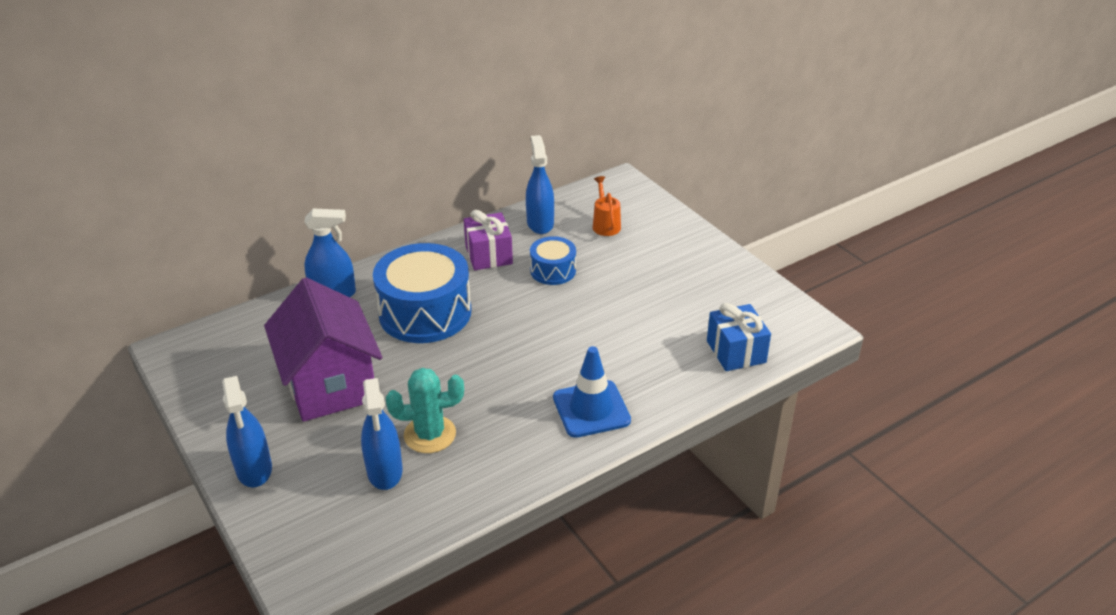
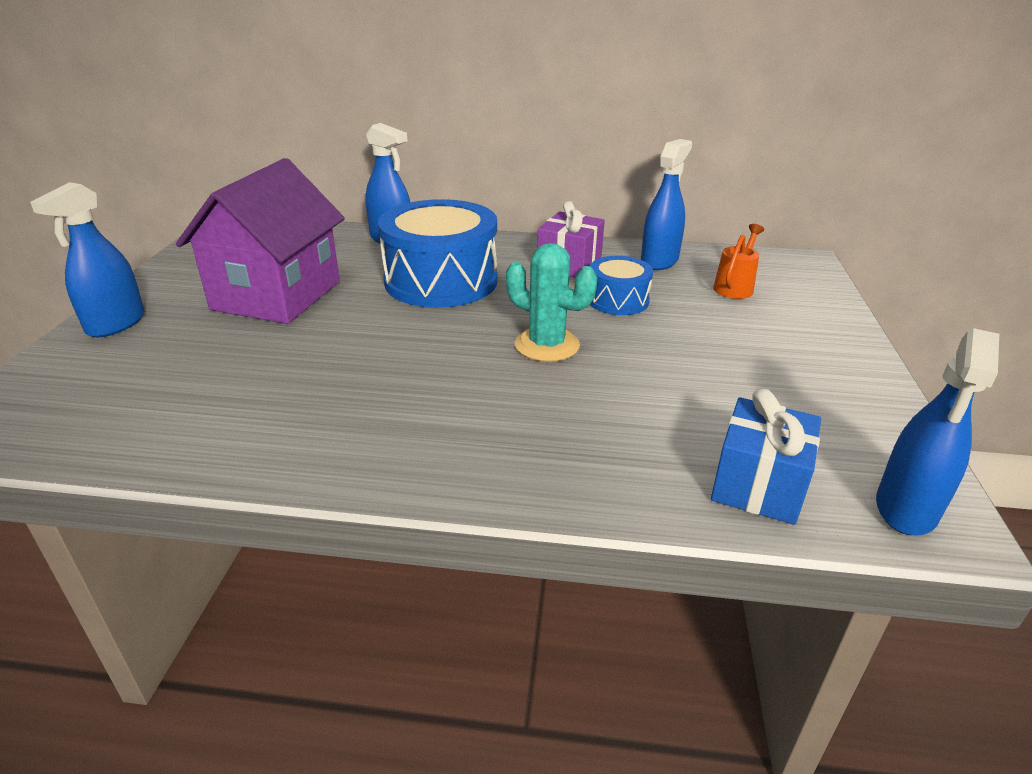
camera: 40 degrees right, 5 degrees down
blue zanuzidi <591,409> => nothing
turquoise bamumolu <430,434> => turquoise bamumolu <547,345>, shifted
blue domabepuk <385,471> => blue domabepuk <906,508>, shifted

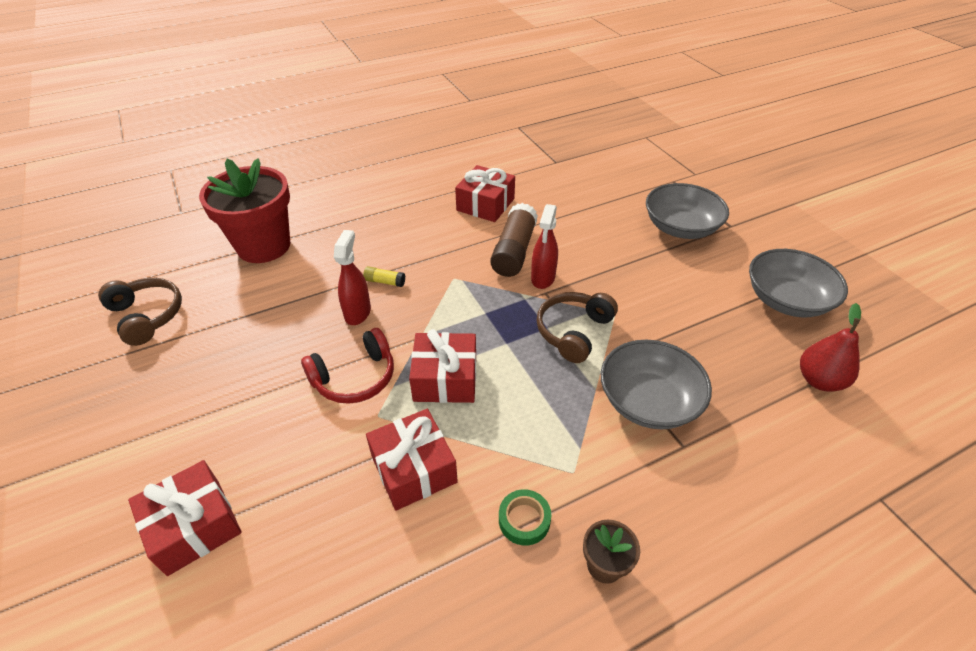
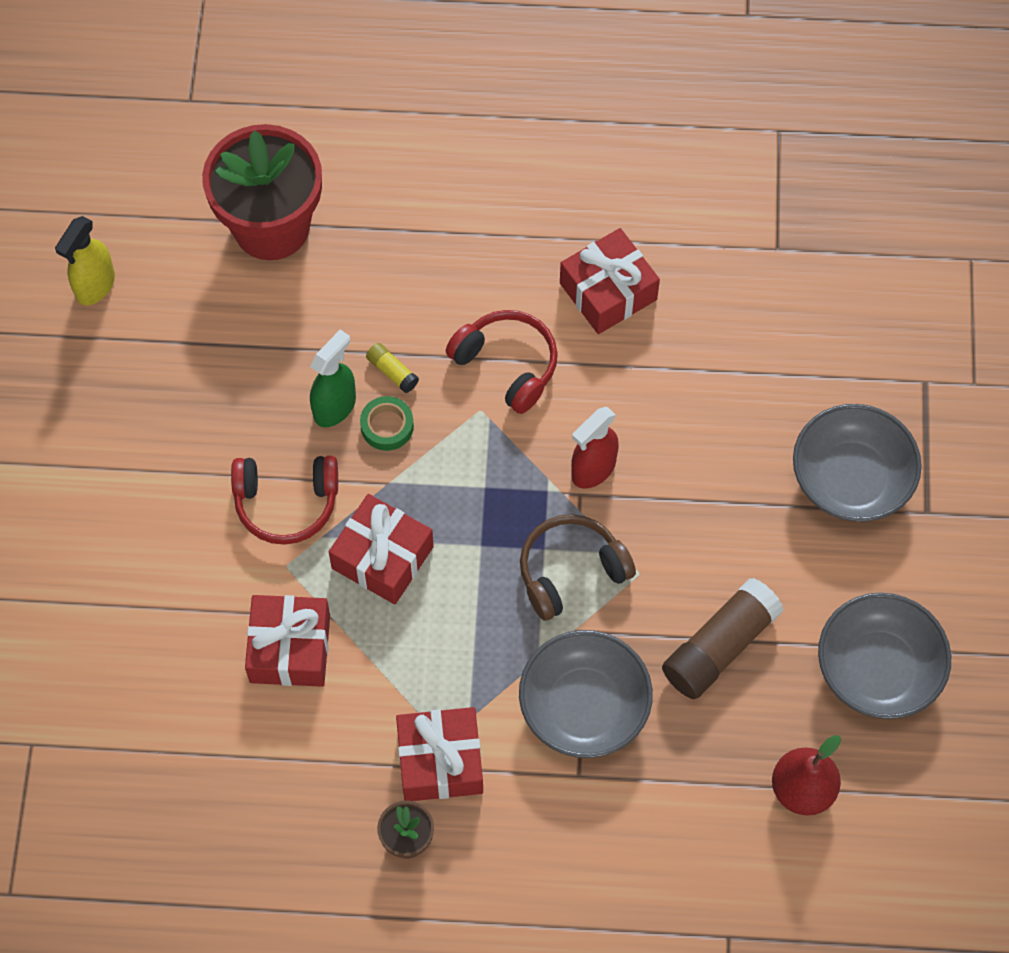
camera: 30 degrees right, 20 degrees up
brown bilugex <514,251> => brown bilugex <719,646>, shifted
red domabepuk <358,312> => green domabepuk <335,407>
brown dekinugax <147,316> => yellow domabepuk <95,286>
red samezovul <194,526> => red samezovul <440,761>, shifted
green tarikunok <524,520> => green tarikunok <387,426>, shifted
nothing => red dekinugax <507,364>

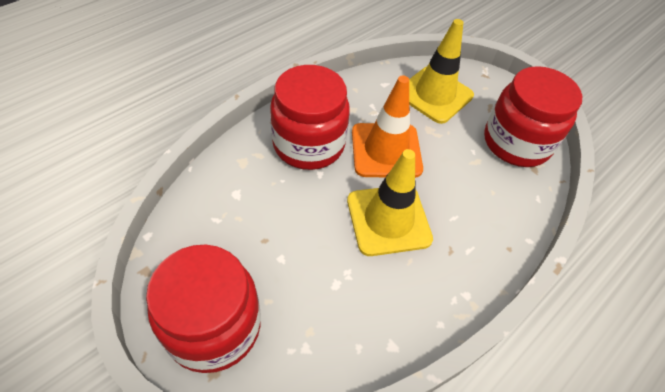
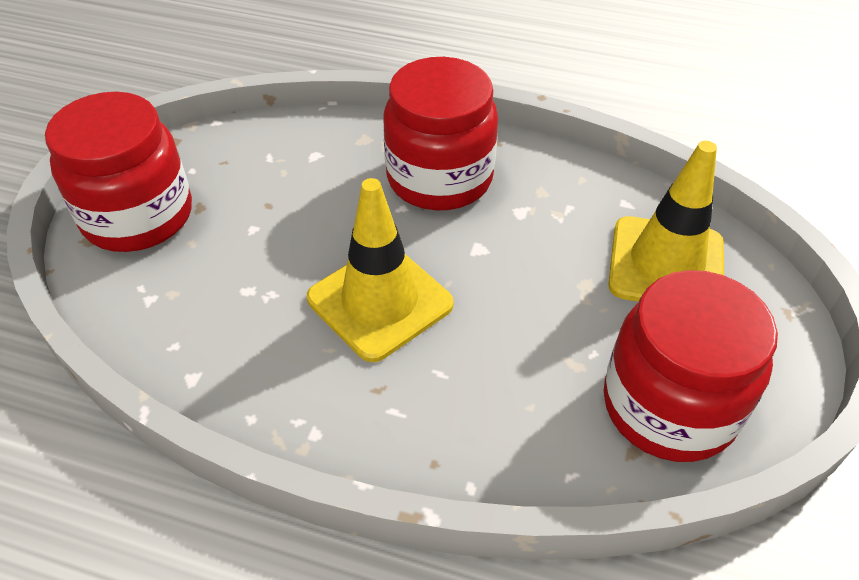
camera: 65 degrees right, 5 degrees down
orange zanuzidi <386,150> => nothing

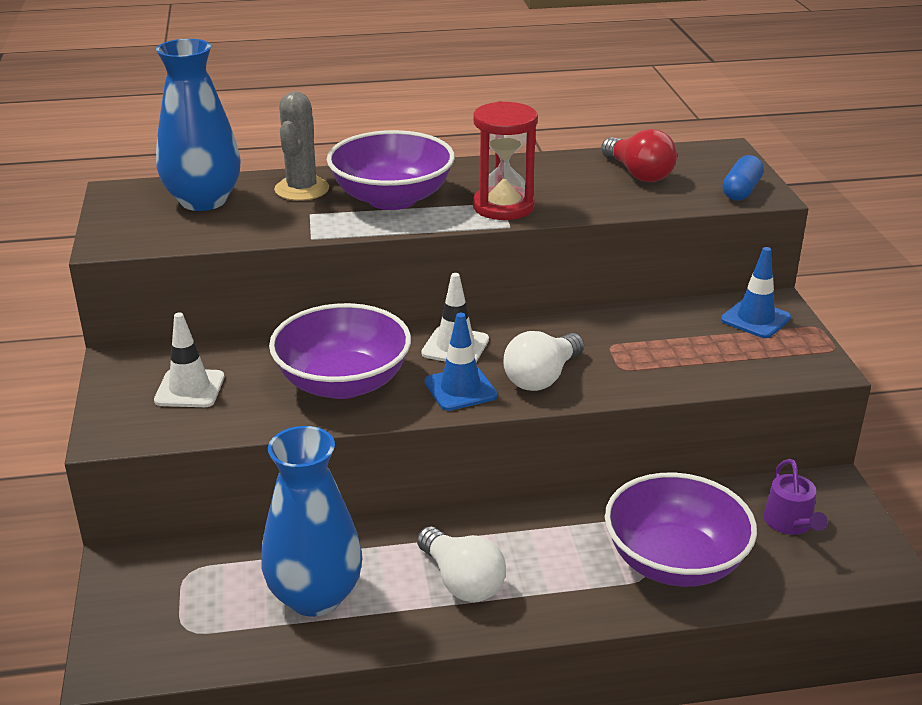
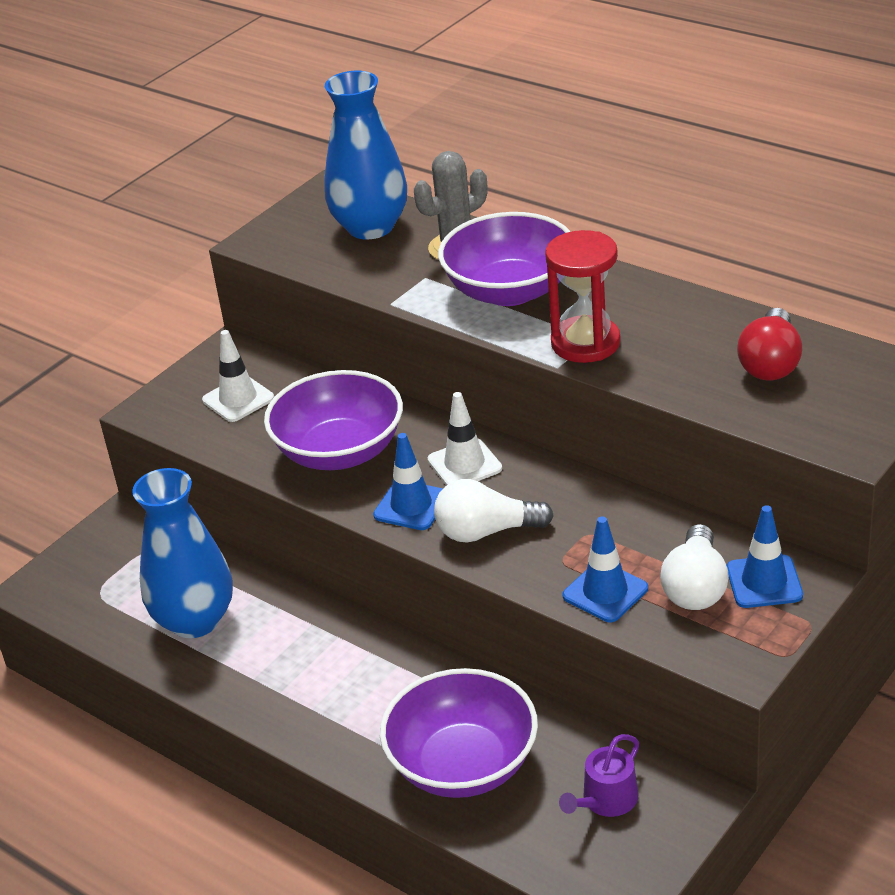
camera: 50 degrees right, 5 degrees up
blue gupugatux <741,191> => nothing
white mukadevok <462,581> => white mukadevok <695,587>, shifted
nothing => blue zanuzidi <605,592>

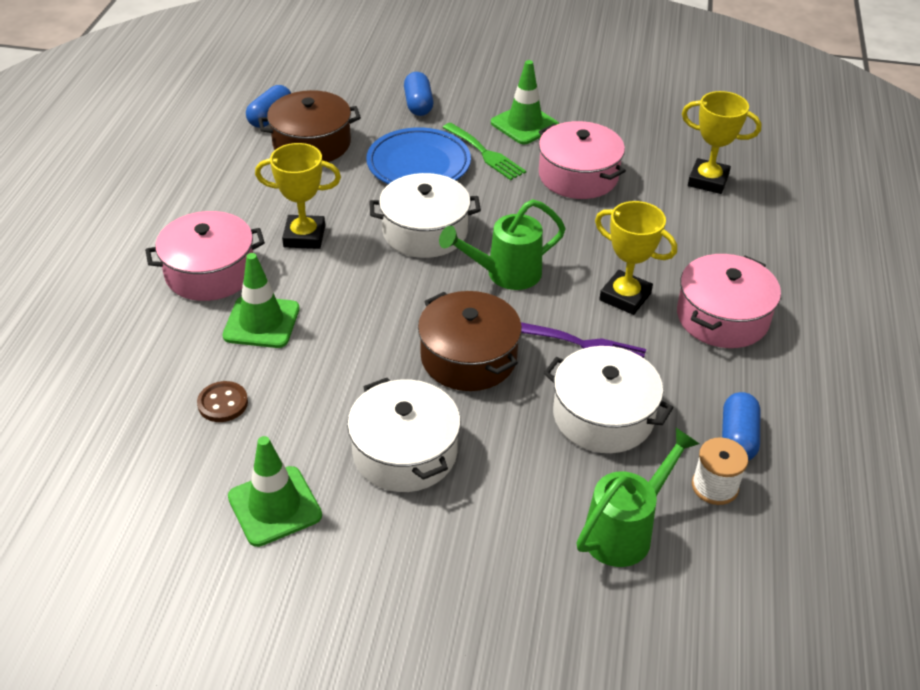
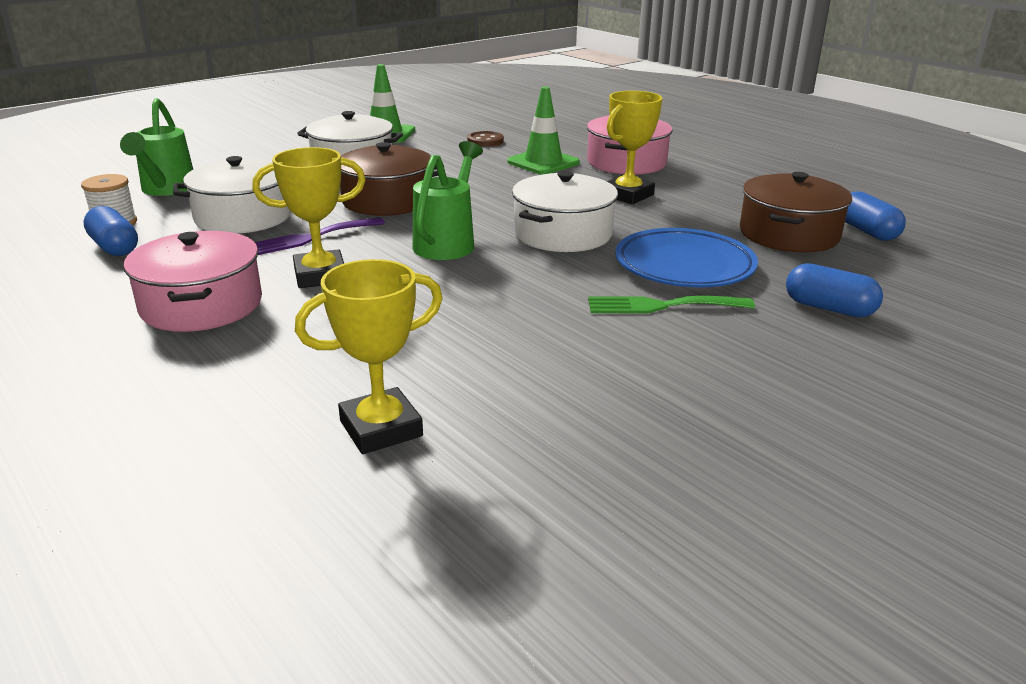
camera: 130 degrees right, 15 degrees down
green zanuzidi <524,124> => nothing
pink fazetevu <578,176> => nothing

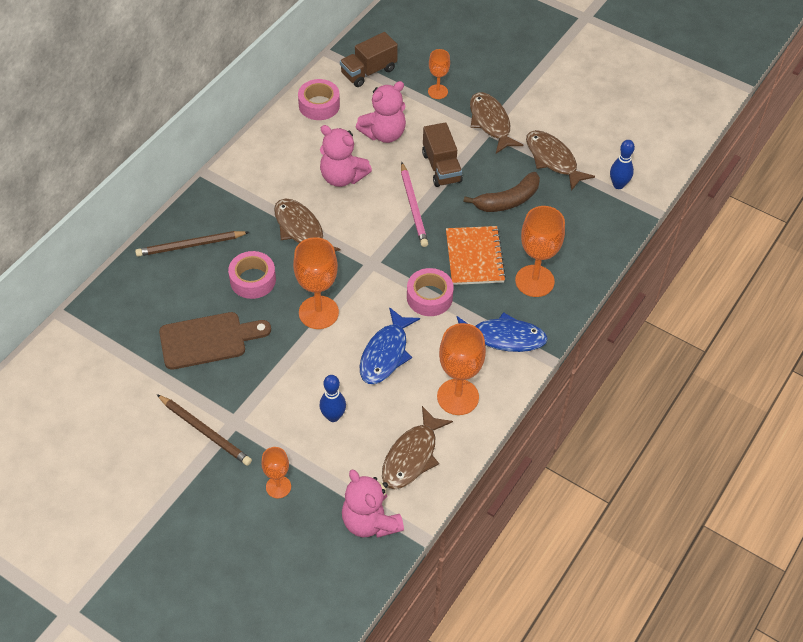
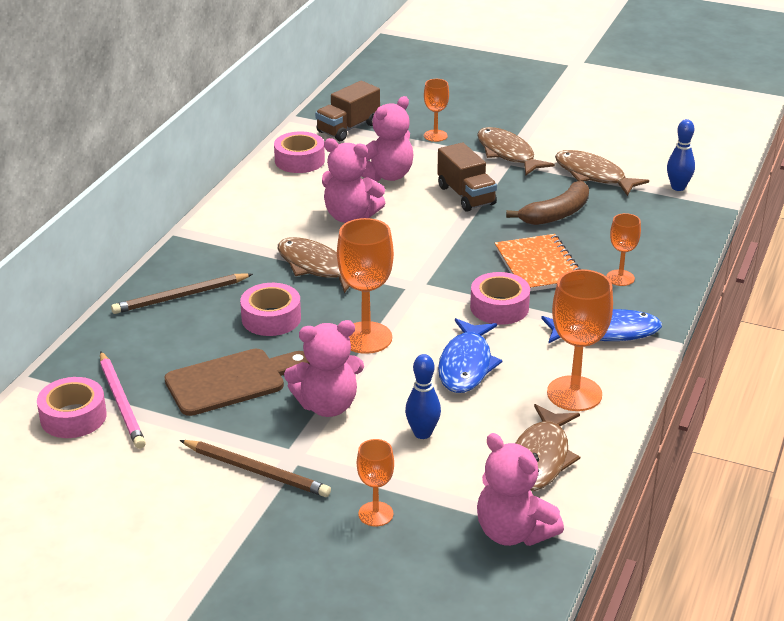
camera: 10 degrees left, 20 degrees down
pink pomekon <413,207> => pink pomekon <121,402>, shifted
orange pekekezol <534,281> => orange pekekezol <620,278>, x0.57
nothing => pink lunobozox <327,405>
nothing => pink tarikunok <73,417>

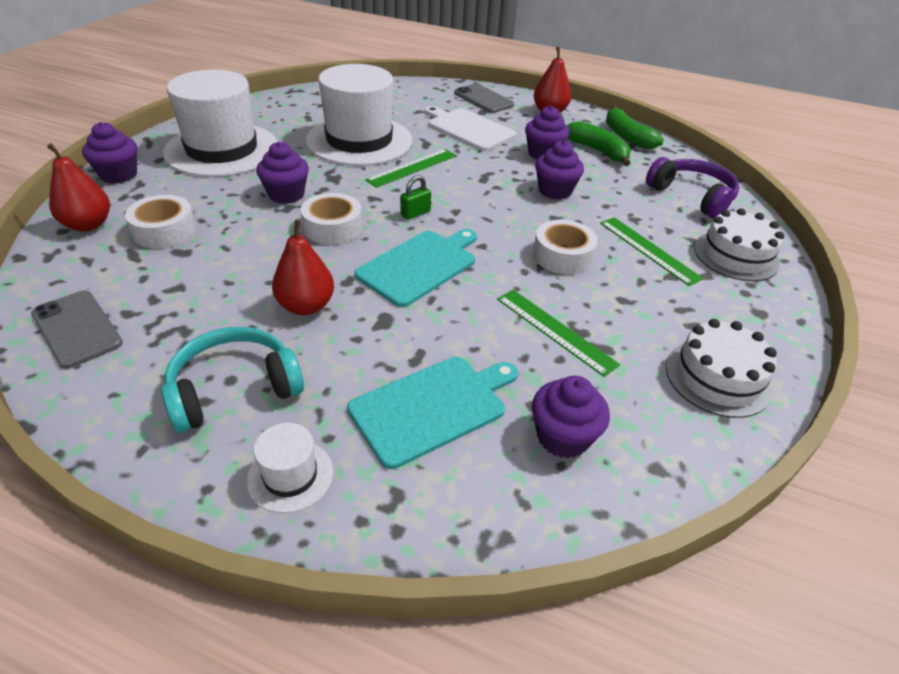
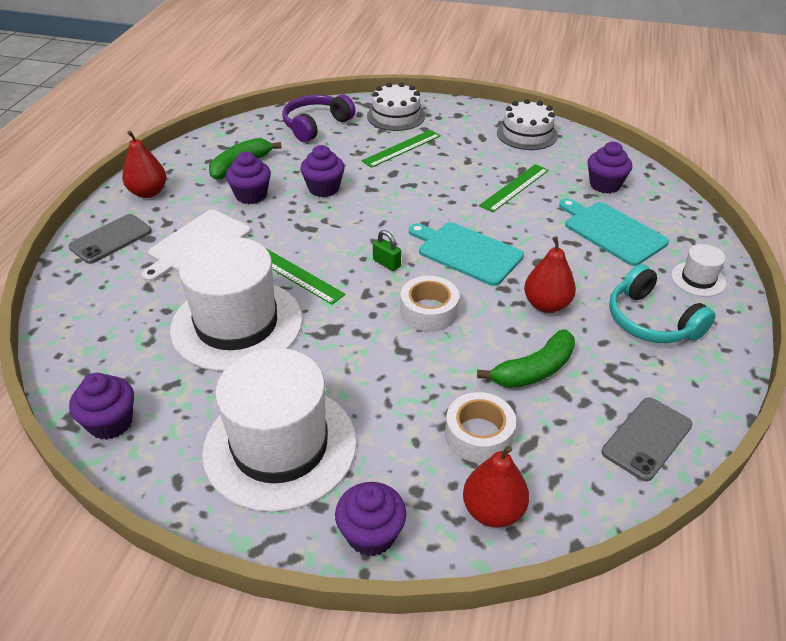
camera: 95 degrees left, 0 degrees up
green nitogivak <627,136> => green nitogivak <534,370>, shifted
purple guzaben <286,194> => purple guzaben <110,423>, shifted
white tarikunok <562,256> => nothing

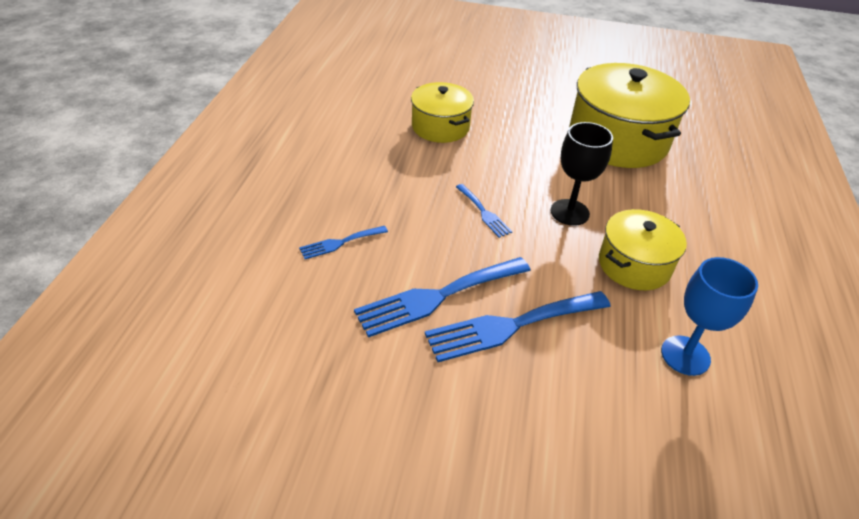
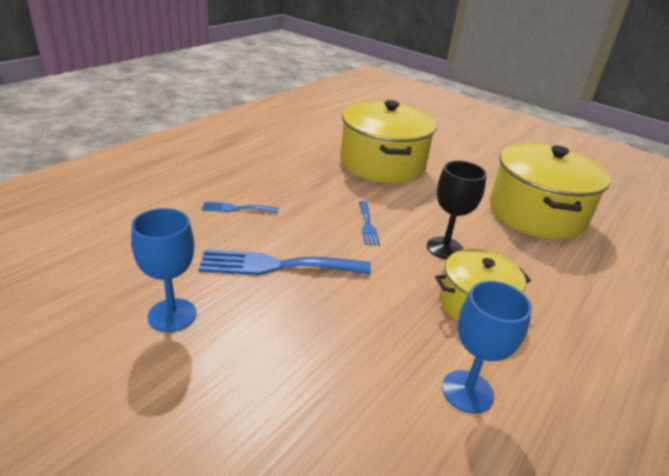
camera: 25 degrees right, 10 degrees down
yellow fazetevu <440,127> => yellow fazetevu <382,164>, x1.71
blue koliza <511,326> => nothing
nothing => blue pekekezol <172,315>

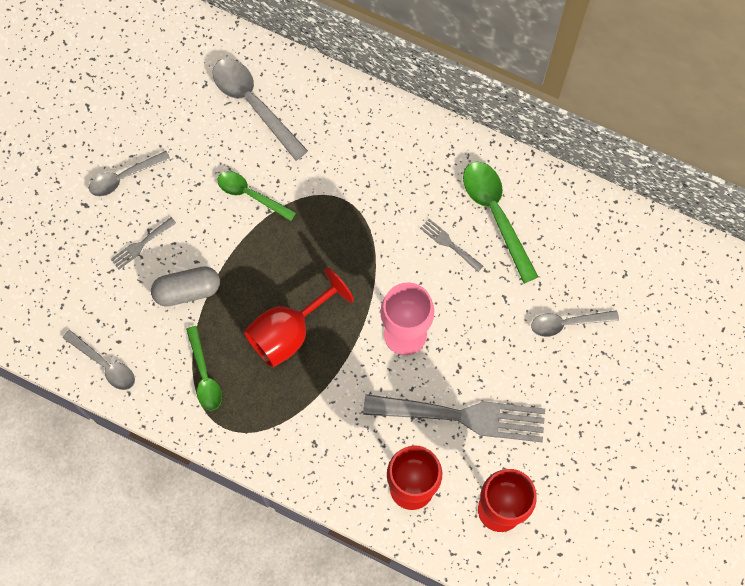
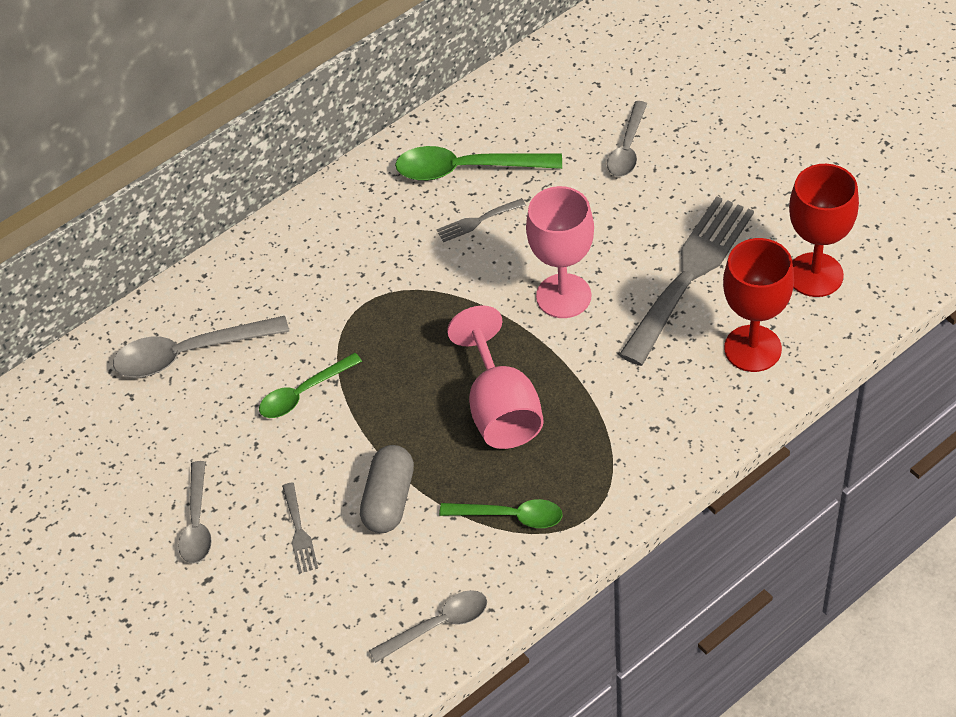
camera: 60 degrees left, 20 degrees down
red pekekezol <289,332> => pink pekekezol <501,409>

